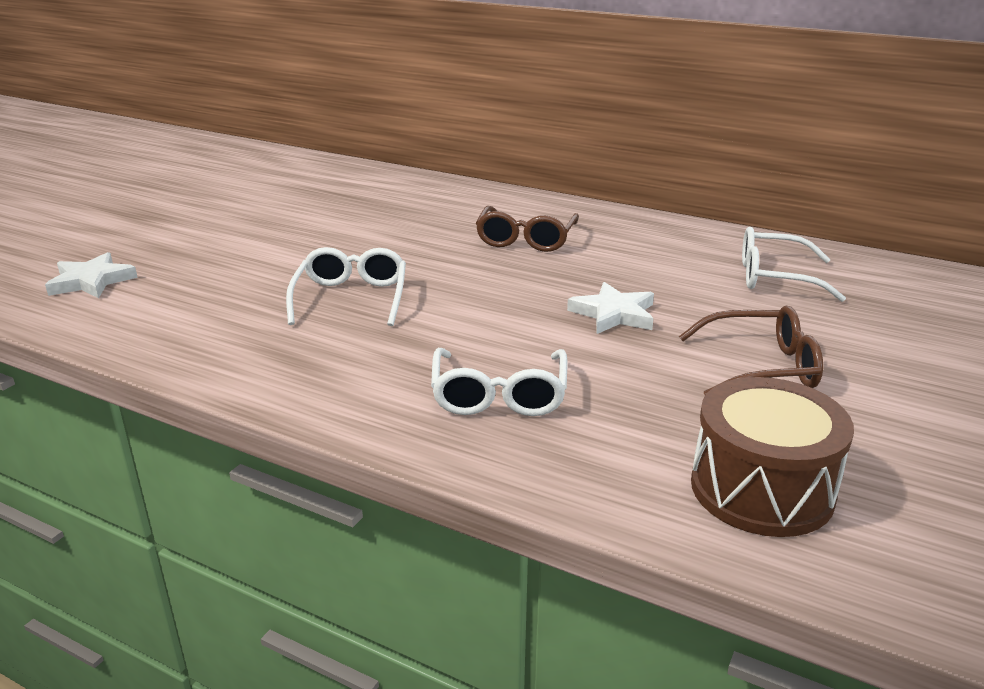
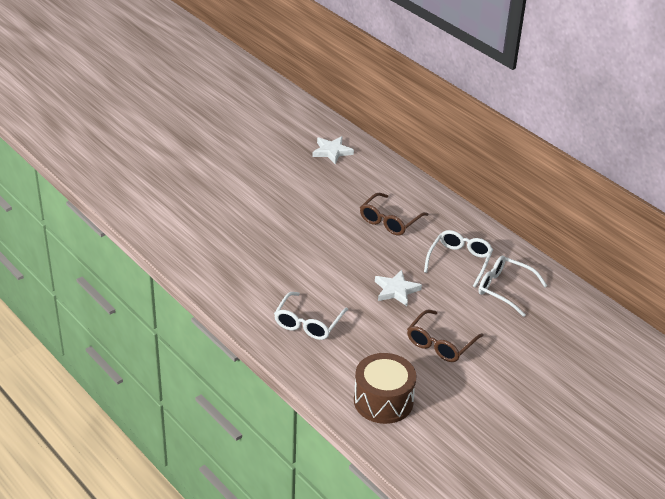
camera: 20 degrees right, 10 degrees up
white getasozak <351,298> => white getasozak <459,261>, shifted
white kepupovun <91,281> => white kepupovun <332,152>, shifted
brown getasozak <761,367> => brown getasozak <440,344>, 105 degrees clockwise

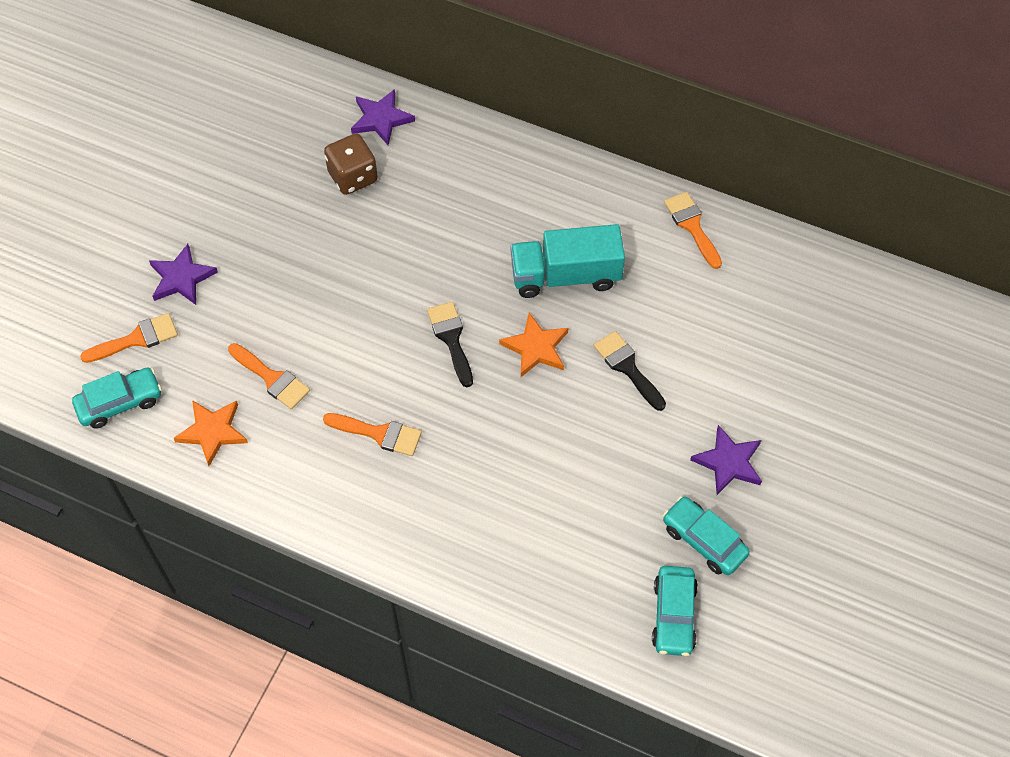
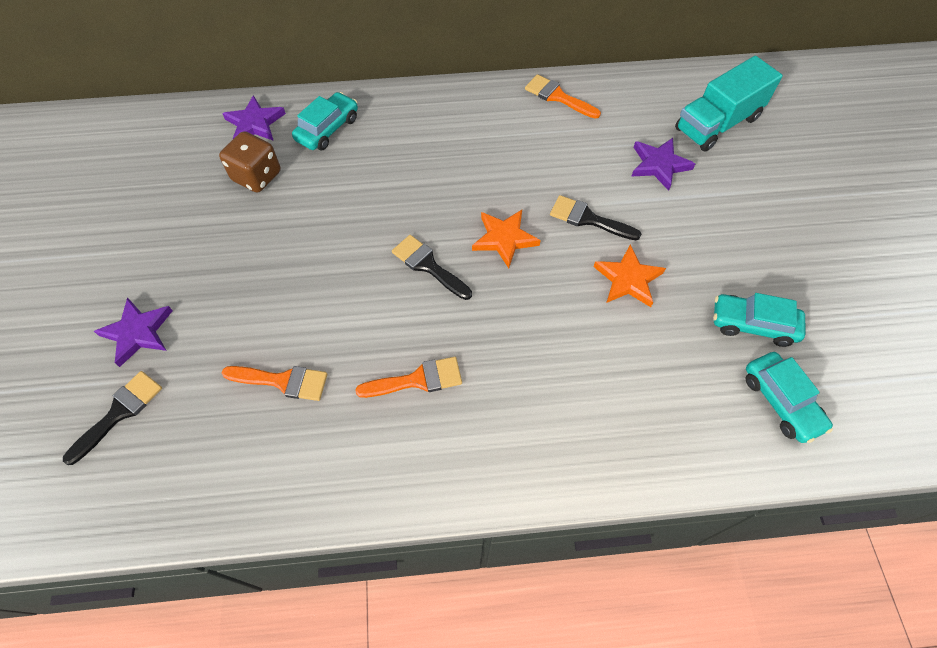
camera: 30 degrees left, 0 degrees up
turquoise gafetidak <565,275> => turquoise gafetidak <717,124>, shifted
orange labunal <136,339> => black labunal <119,413>
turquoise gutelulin <120,402> => turquoise gutelulin <327,129>, shifted
orange kepupovun <213,432> => orange kepupovun <628,279>, shifted
purple kepupovun <728,462> => purple kepupovun <659,165>, shifted

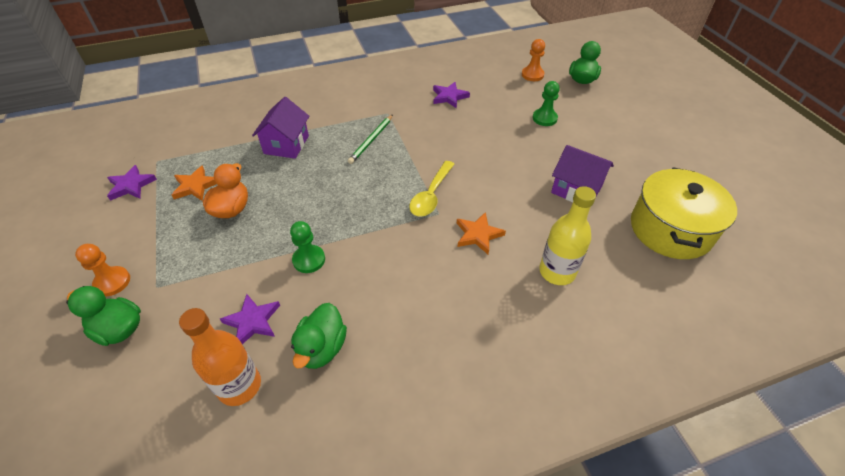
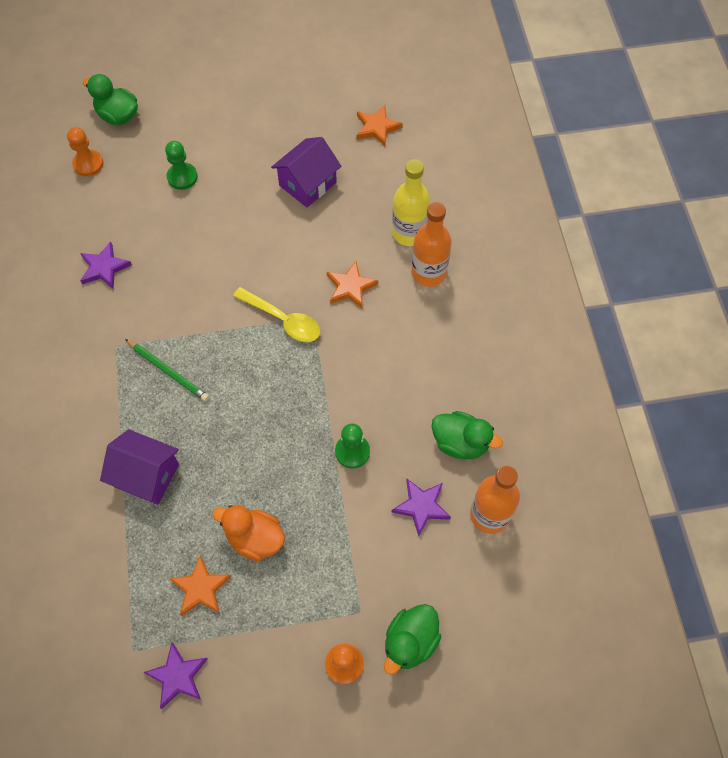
camera: 80 degrees left, 15 degrees up
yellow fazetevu <670,229> => orange kepupovun <377,127>
nothing => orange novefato <428,273>

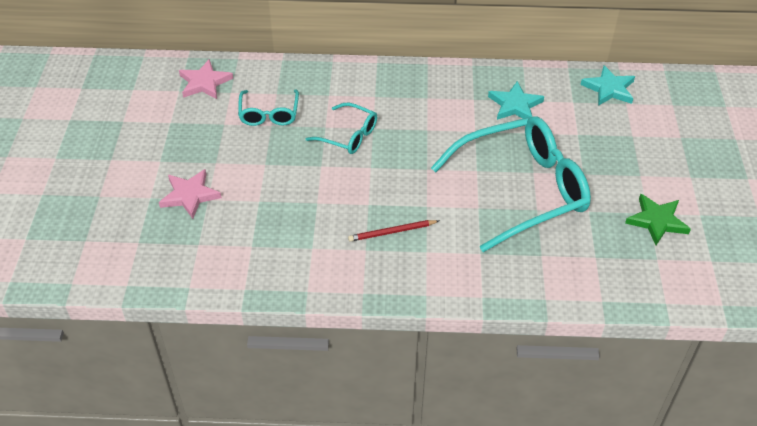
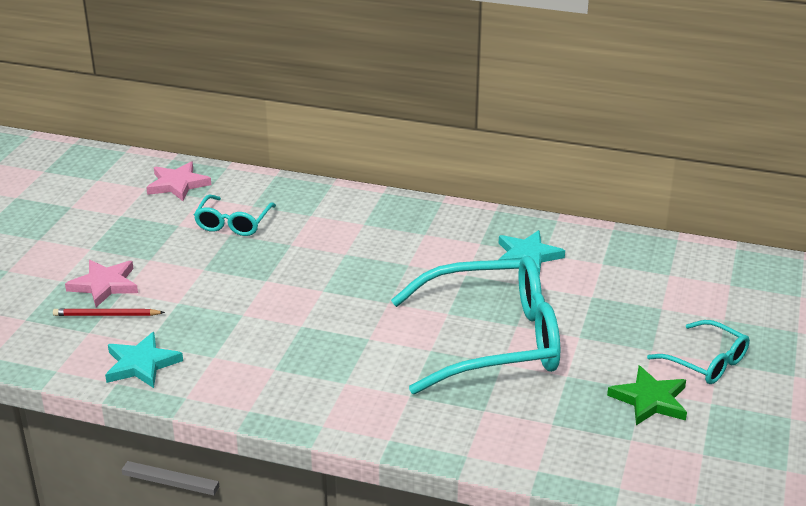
camera: 15 degrees right, 15 degrees down
turquoise kepupovun <609,89> => turquoise kepupovun <141,364>, shifted
turquoise getasozak <348,135> => turquoise getasozak <706,362>, shifted
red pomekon <392,232> => red pomekon <107,315>, shifted

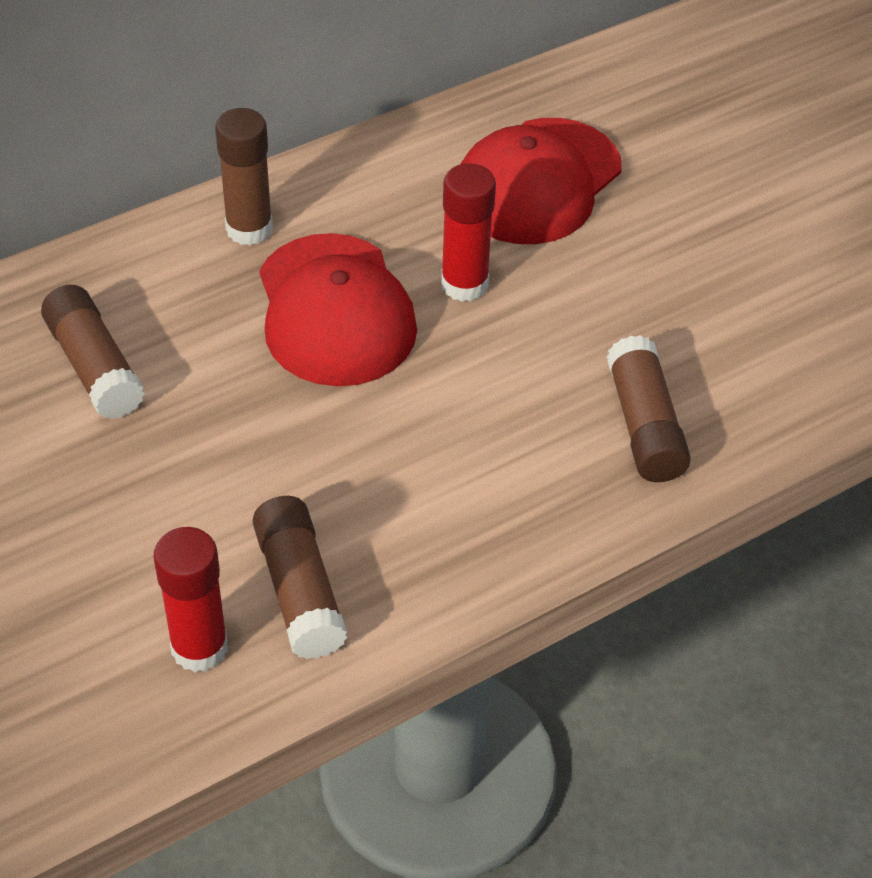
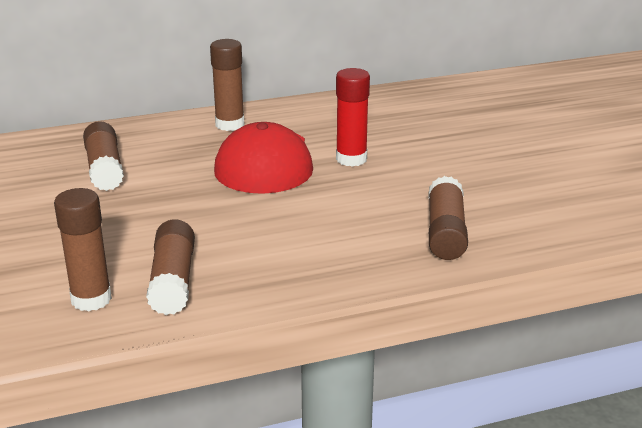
camera: 15 degrees right, 20 degrees down
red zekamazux <537,182> => nothing
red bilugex <199,648> => brown bilugex <91,299>

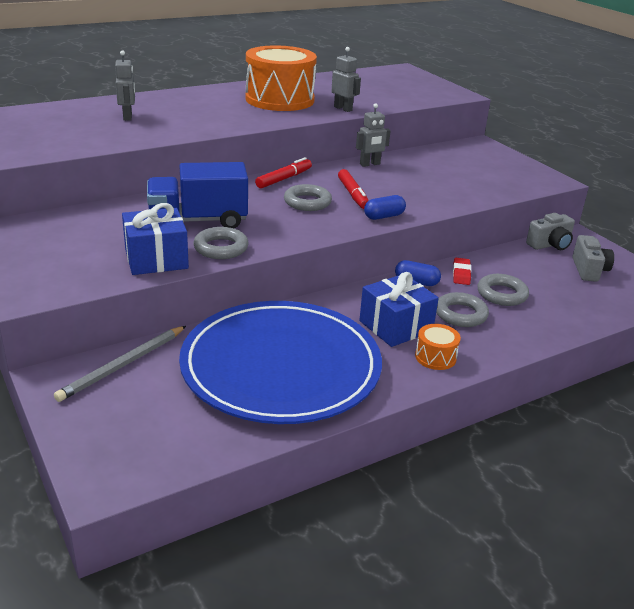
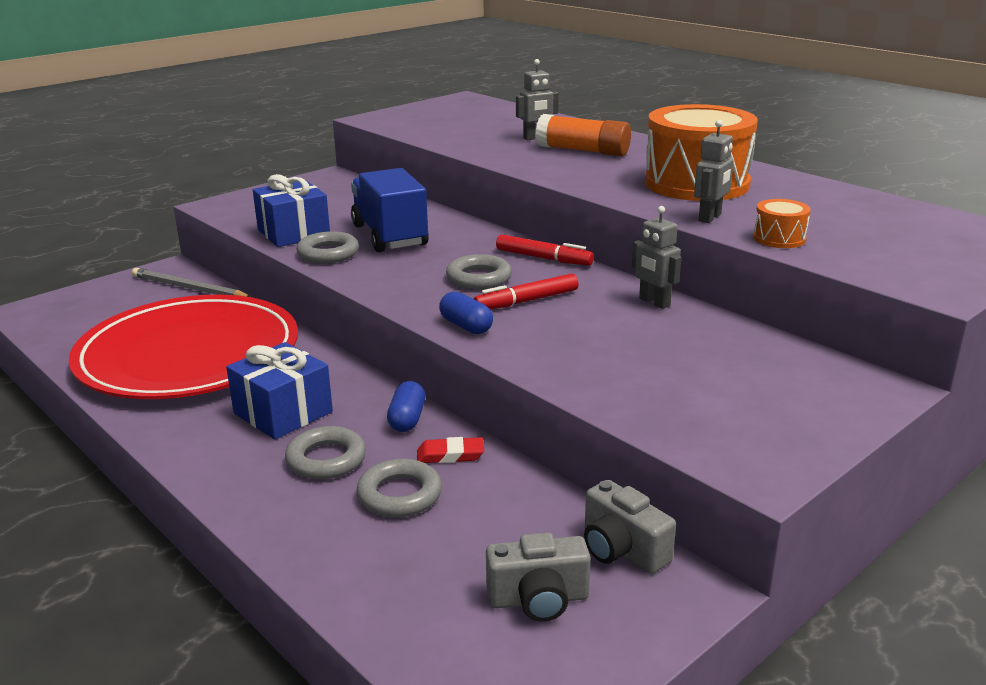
camera: 80 degrees right, 5 degrees down
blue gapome <281,366> => red gapome <189,355>
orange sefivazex <435,357> => orange sefivazex <779,238>, shifted
nothing => orange bilugex <583,151>

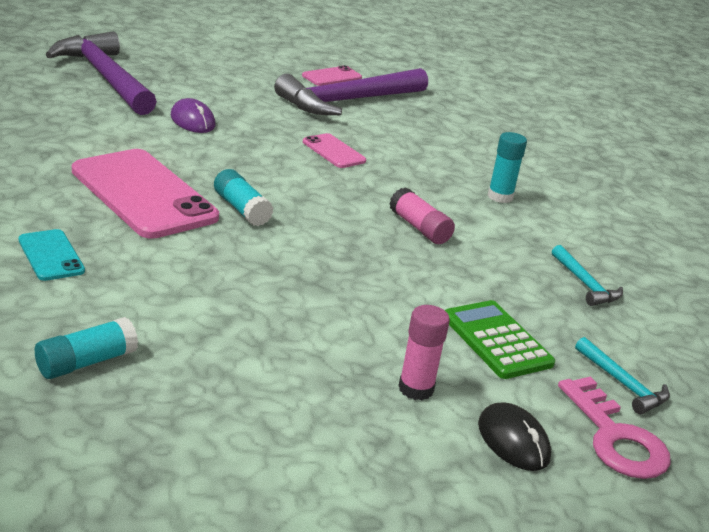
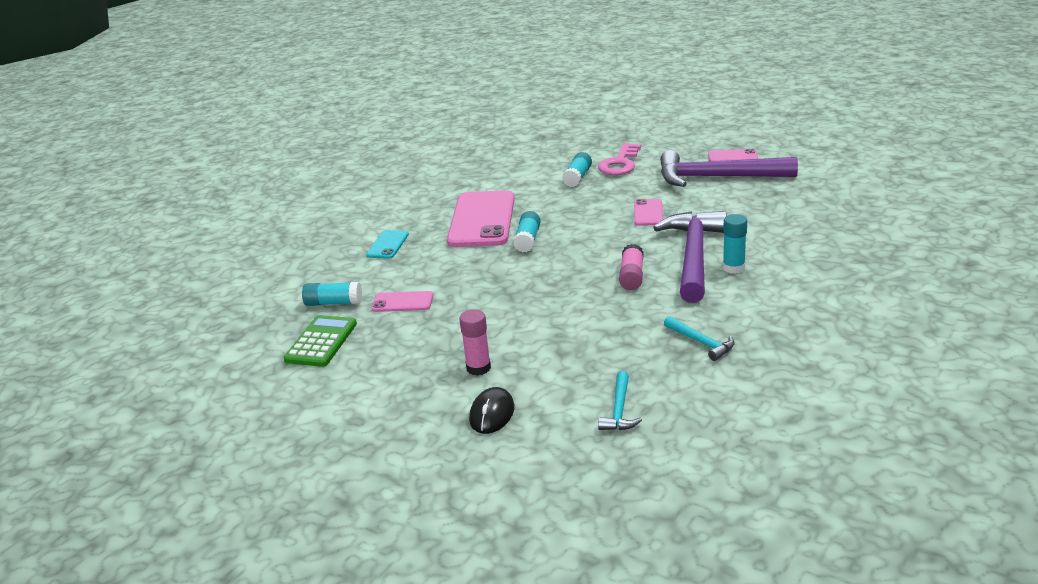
camera: 50 degrees right, 0 degrees up
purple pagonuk <105,77> => purple pagonuk <693,256>, shifted
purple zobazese <192,121> => turquoise bilugex <577,177>
turquoise pagonuk <585,284> => turquoise pagonuk <701,342>, 60 degrees counterclockwise
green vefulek <496,340> => green vefulek <321,342>, shifted
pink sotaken <615,438> => pink sotaken <620,163>, shifted
nothing => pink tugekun <402,302>

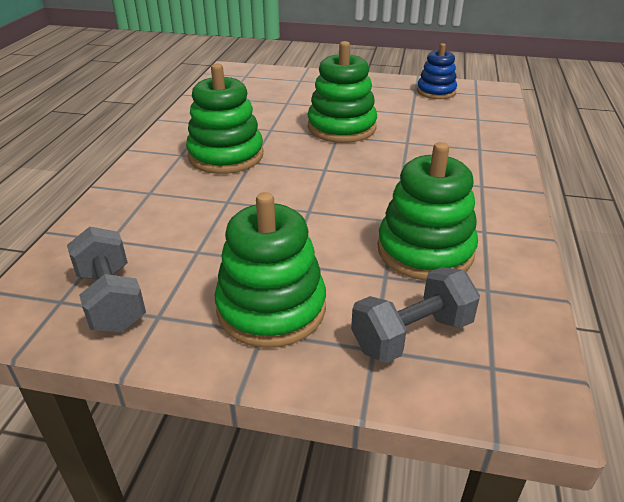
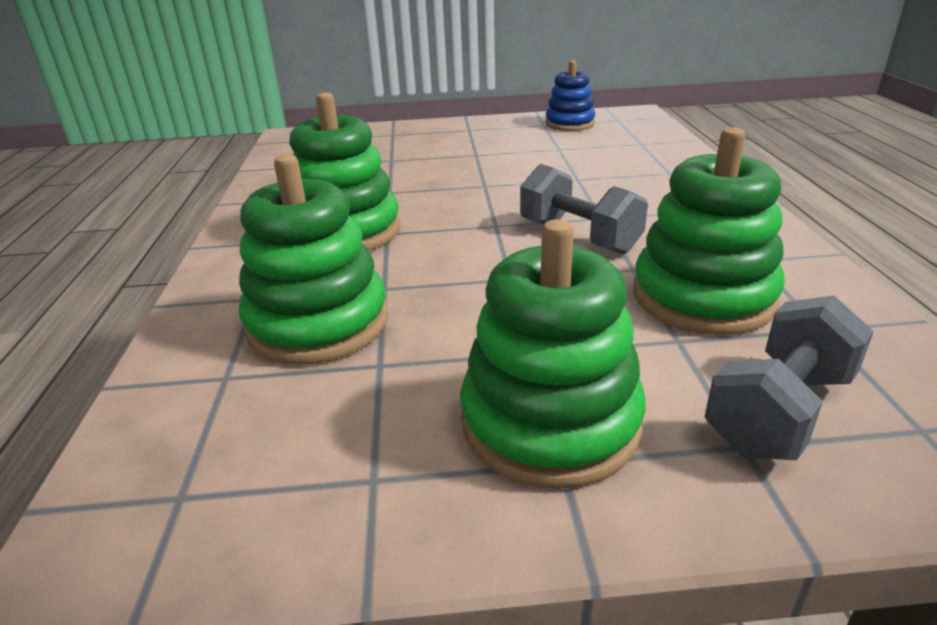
camera: 15 degrees left, 5 degrees down
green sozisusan <341,127> => green sozisusan <318,323>, shifted
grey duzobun <112,300> => grey duzobun <579,237>, shifted

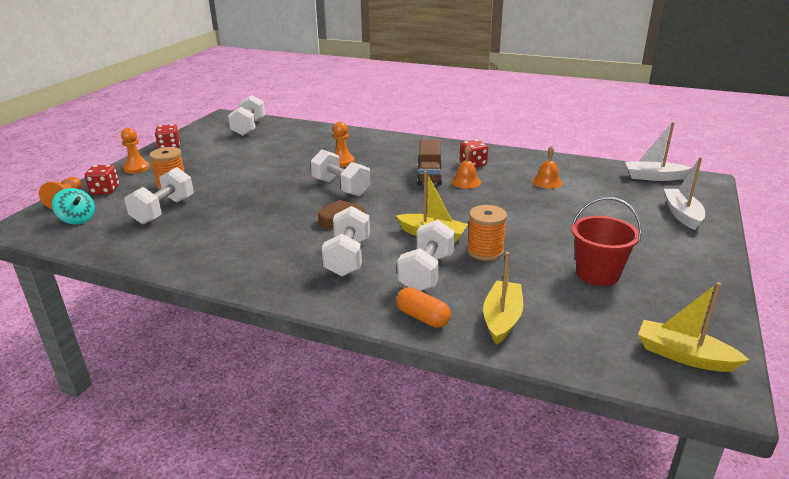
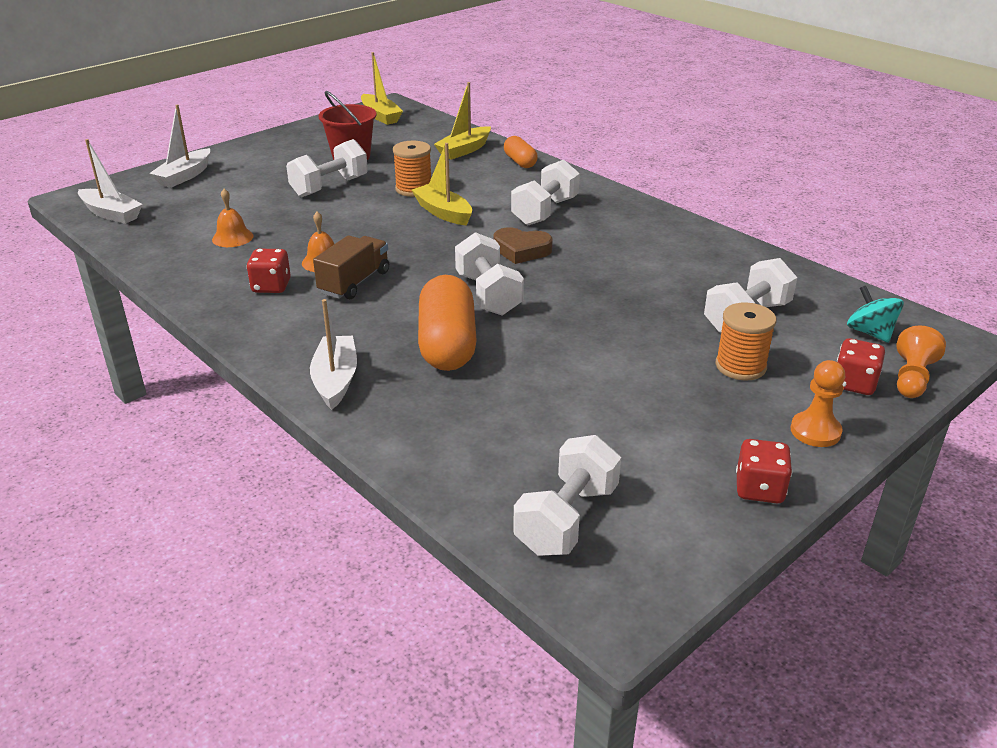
camera: 155 degrees left, 5 degrees up
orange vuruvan <342,162> => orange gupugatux <447,344>
white duzobun <426,273> => white duzobun <329,187>, shifted
nothing => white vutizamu <335,380>

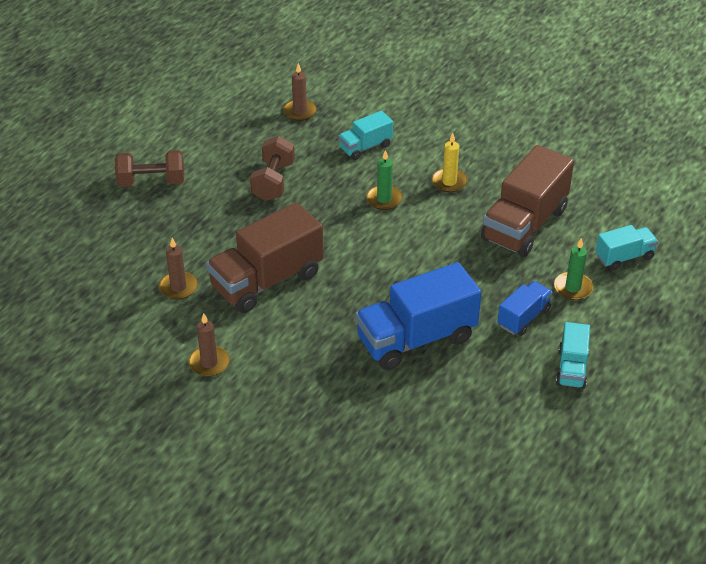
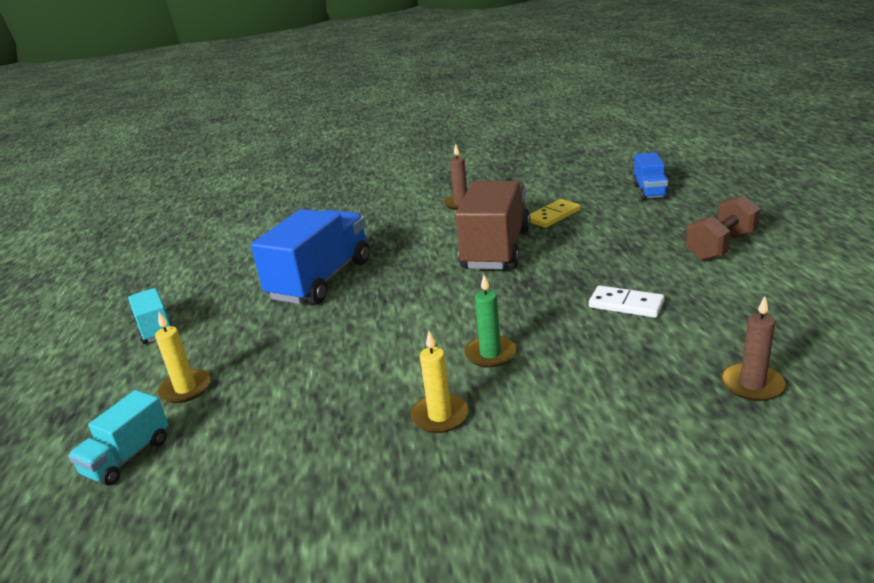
camera: 145 degrees right, 15 degrees down
turquoise gafetidak <365,147> => nothing
brown duzobun <273,181> => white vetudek <626,305>
brown gafetidak <524,224> => nothing
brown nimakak <178,287> => yellow vetudek <553,216>
green nimakak <573,288> => yellow nimakak <186,389>
blue gafetidak <523,318> => blue gafetidak <649,191>, shifted

